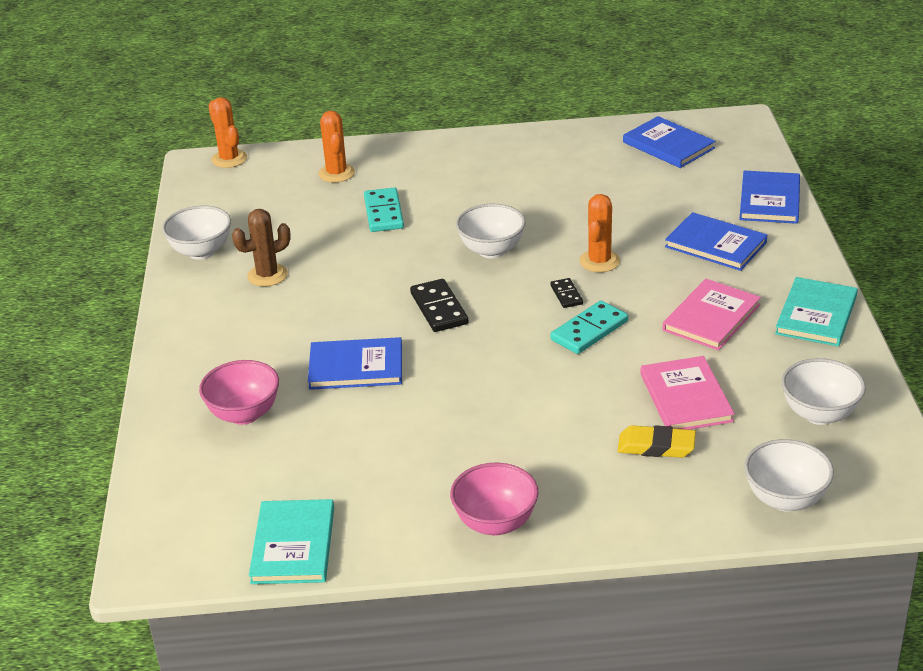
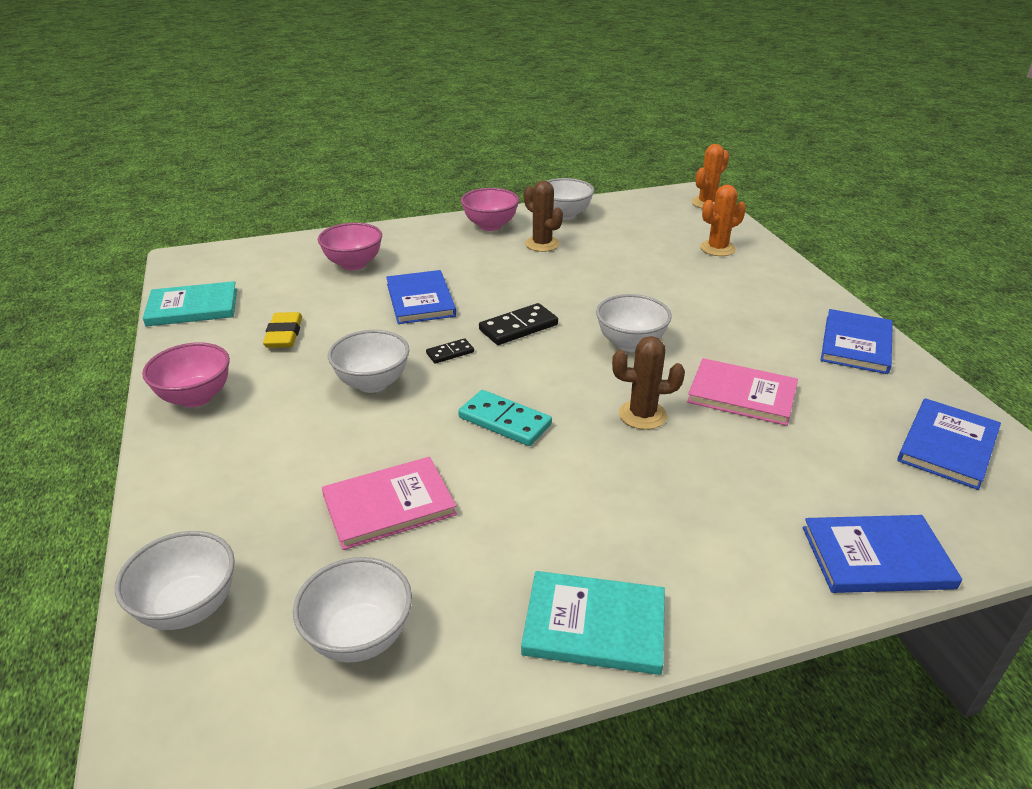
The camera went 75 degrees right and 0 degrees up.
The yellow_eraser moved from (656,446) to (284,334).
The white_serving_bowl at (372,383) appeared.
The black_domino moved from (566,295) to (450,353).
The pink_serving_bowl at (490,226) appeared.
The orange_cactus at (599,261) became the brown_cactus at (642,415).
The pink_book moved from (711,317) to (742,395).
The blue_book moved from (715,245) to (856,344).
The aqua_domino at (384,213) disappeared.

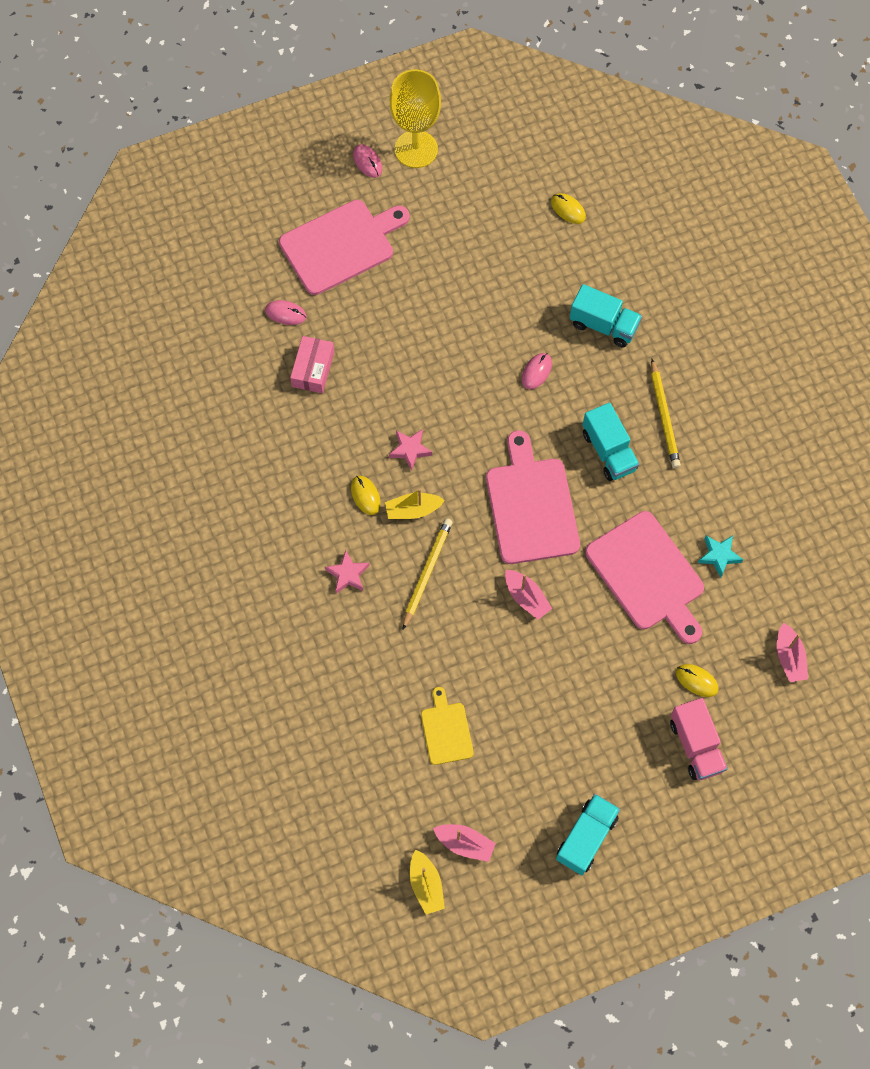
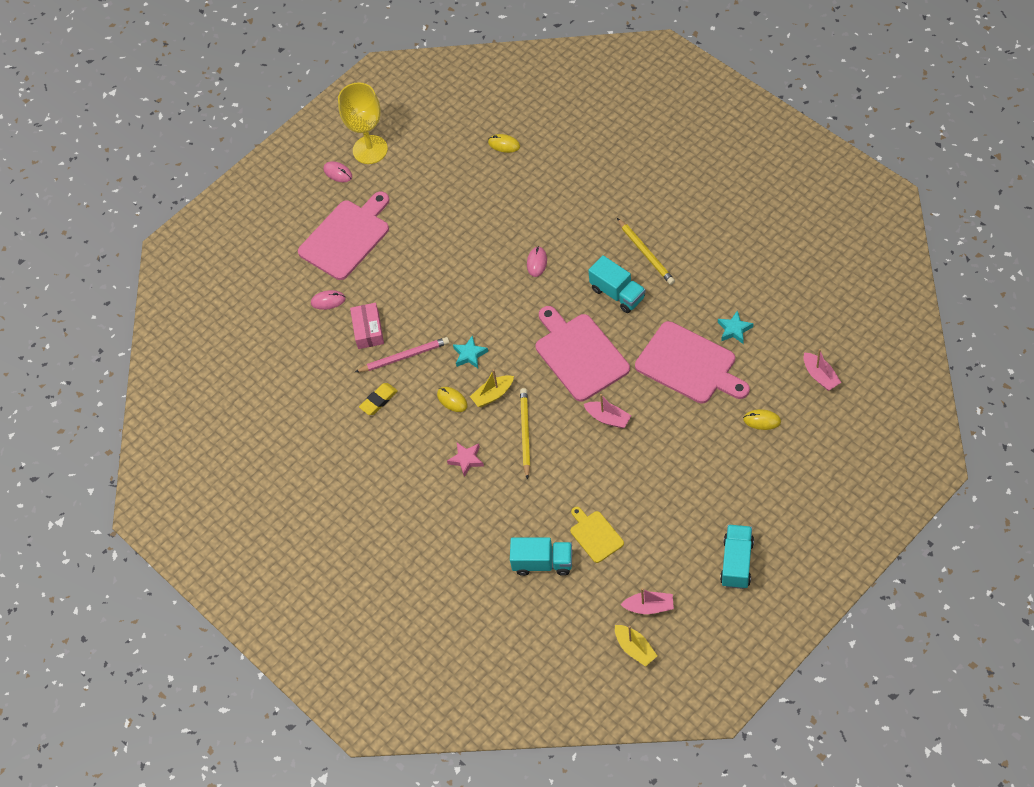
The camera went 15 degrees left and 10 degrees down.
The pink_pencil at (404,357) appeared.
The yellow_eraser at (378,400) appeared.
The pink_star at (410,450) became the aqua_star at (469,355).
The aqua_toy_truck moved from (603,325) to (542,563).
The pink_toy_truck at (696,745) disappeared.

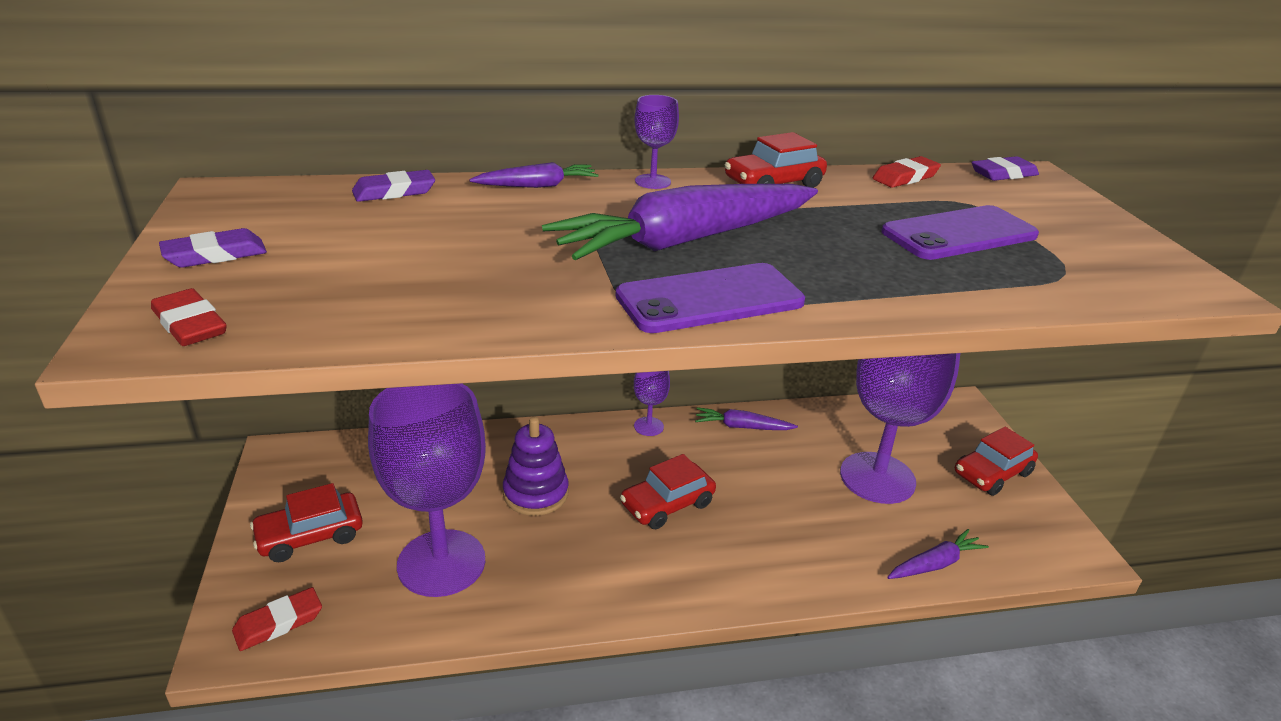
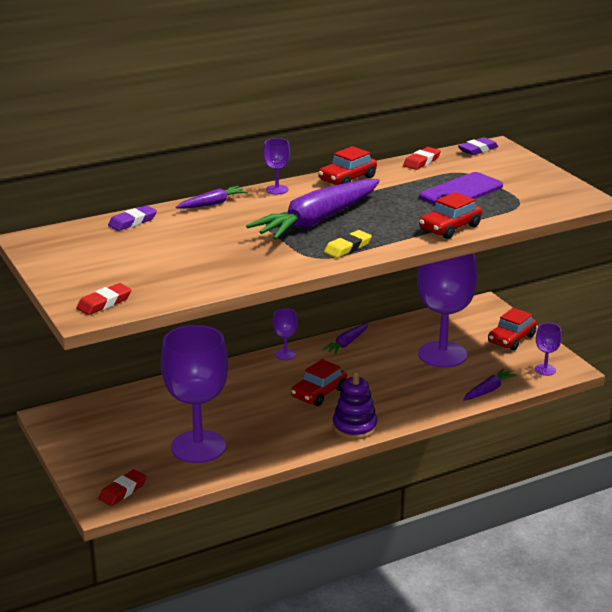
The camera went 15 degrees left and 5 degrees down.
The crimson_eraser at (190,324) turned 75 degrees counterclockwise.
The royal_purple_toy_carrot at (742,427) turned 45 degrees counterclockwise.
The royal_purple_phone at (710,299) was replaced by the yellow_eraser at (347,248).
The royal_purple_stacking_toy moved from (536,493) to (354,427).
The crimson_automobile moved from (310,536) to (450,228).
The royal_purple_chalice at (545,370) appeared.
The royal_purple_eraser at (215,255) disappeared.

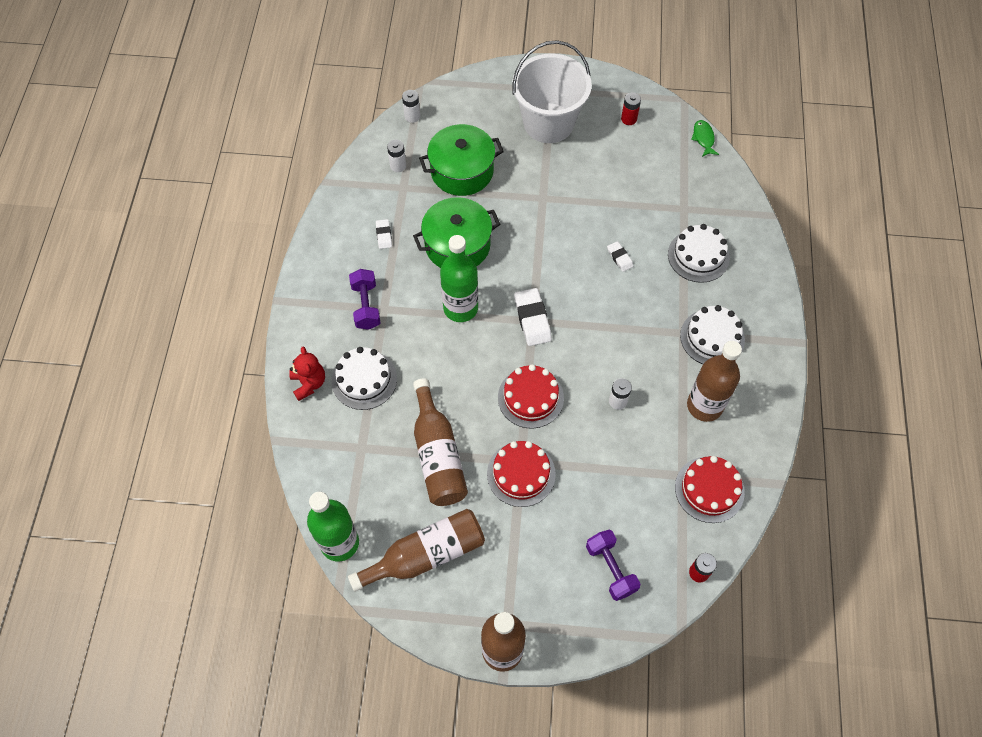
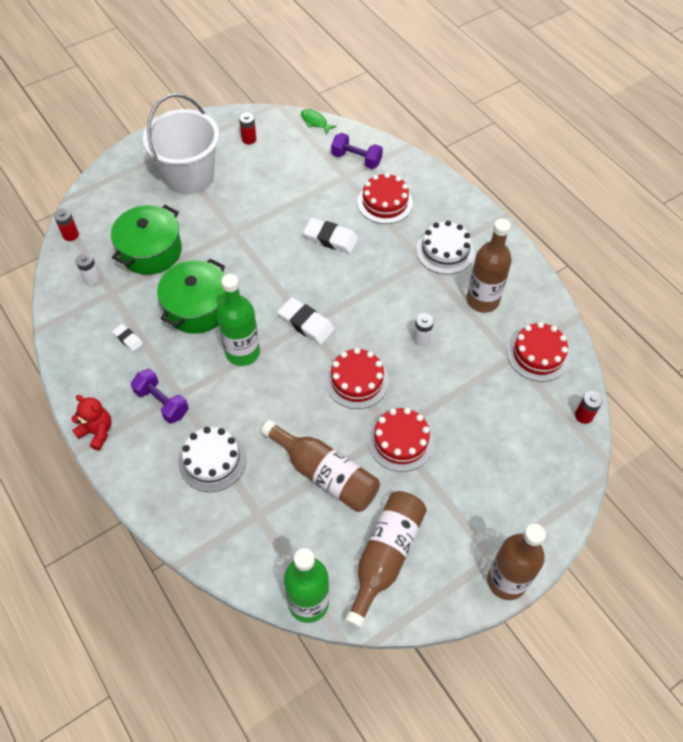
The camera went 40 degrees left and 5 degrees down.
The white_battery at (412,116) became the crimson_battery at (70,235).
The crimson_stuffed_bear moved from (309,383) to (97,432).
The white_eraser at (619,258) changed to 1.80 times the size.
The royal_purple_free_weight moved from (610,569) to (356,159).
The white_layer_cake at (698,256) became the crimson_layer_cake at (385,202).

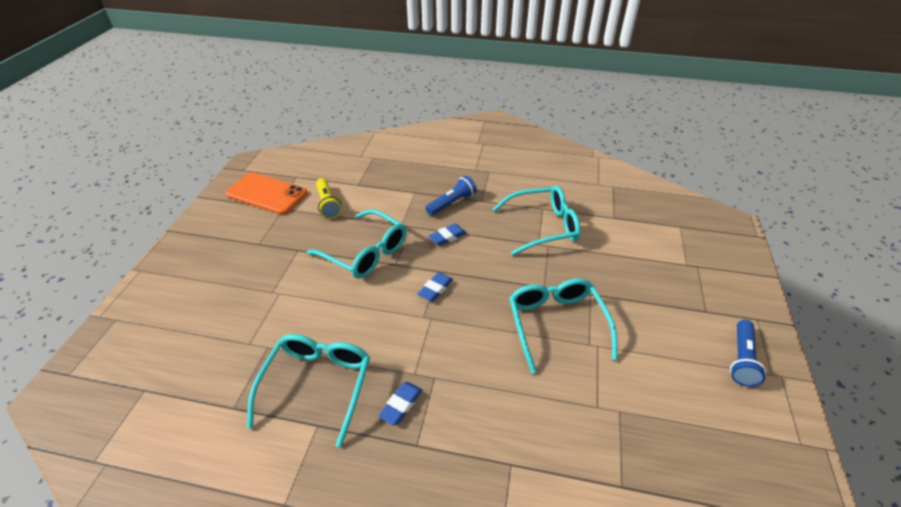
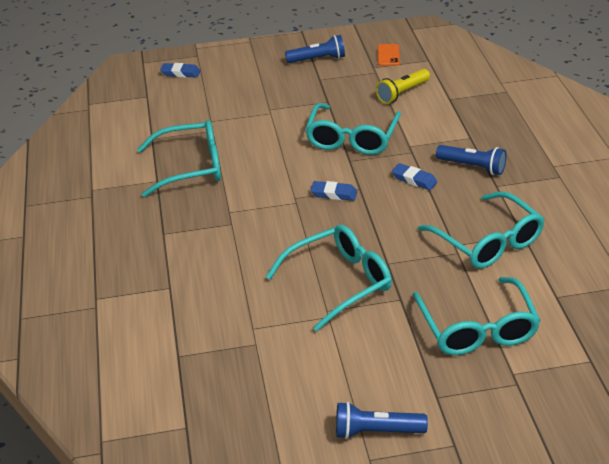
The camera went 70 degrees right and 5 degrees down.
The blue_eraser moved from (401,405) to (180,73).
The blue_torch at (318,59) appeared.
The orange_phone at (267,194) changed to 0.48 times the size.
The aqua_glasses at (477,329) appeared.

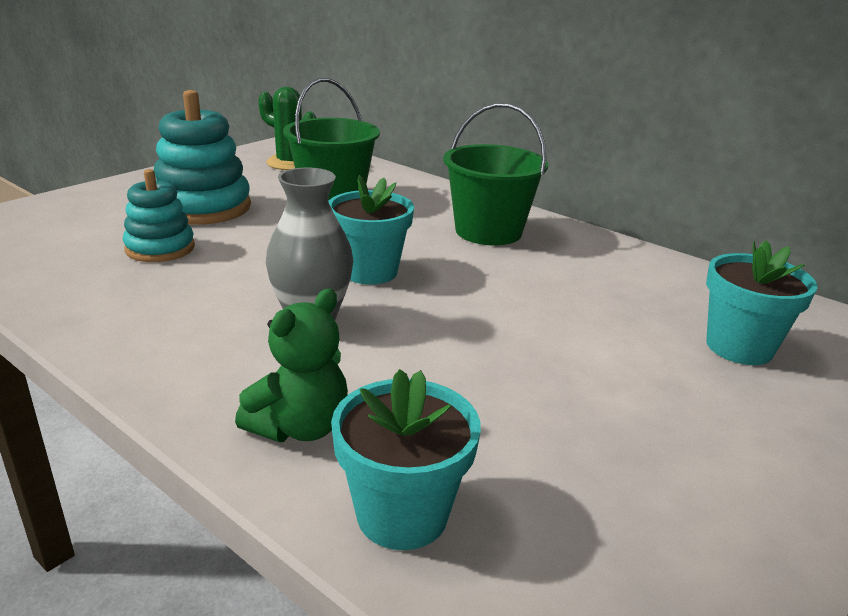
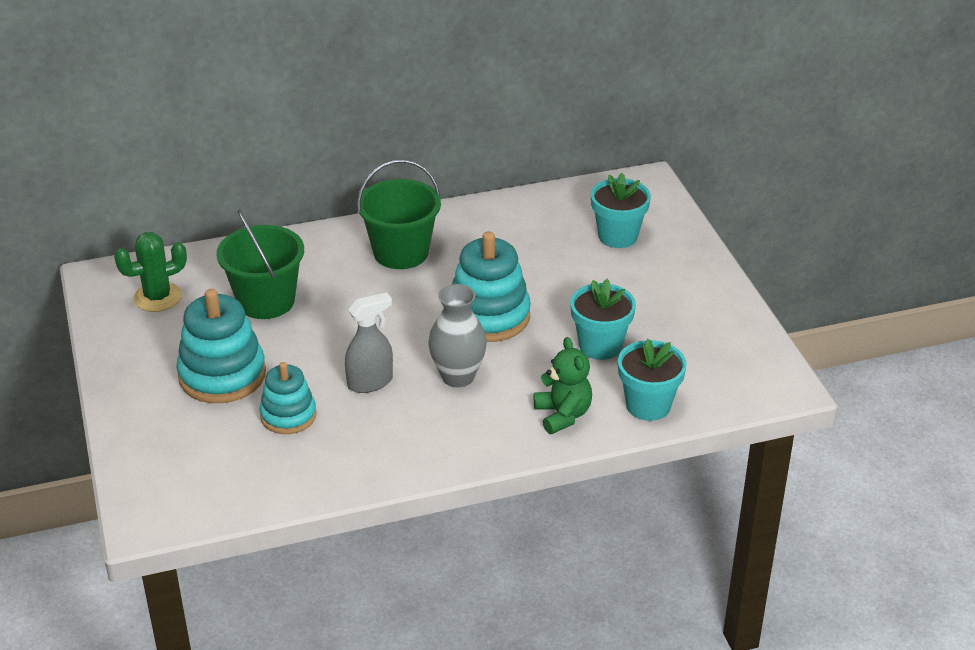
The camera went 55 degrees left and 10 degrees up.
The grey_spray_bottle at (370,382) appeared.
The aqua_stacking_toy at (488,316) appeared.
The aqua_potted_plant moved from (370,271) to (600,346).

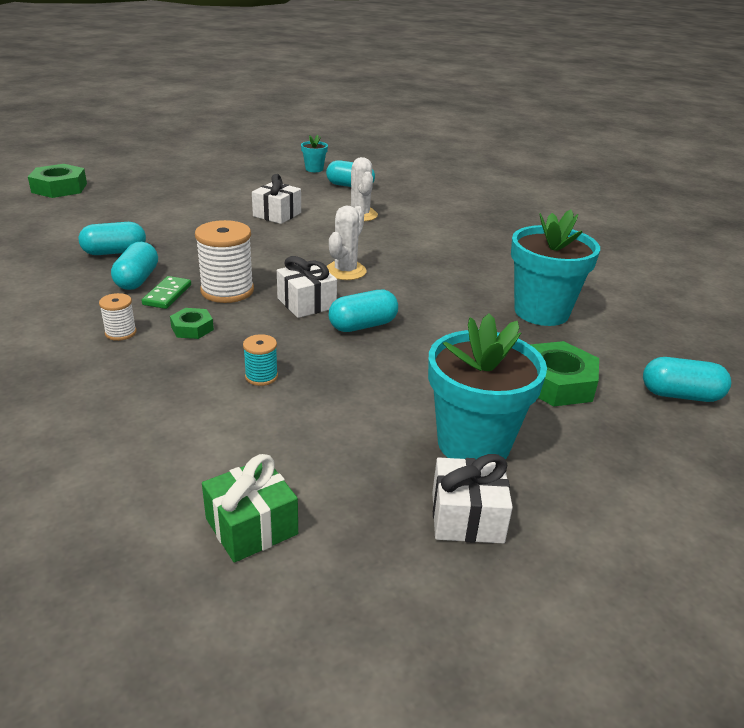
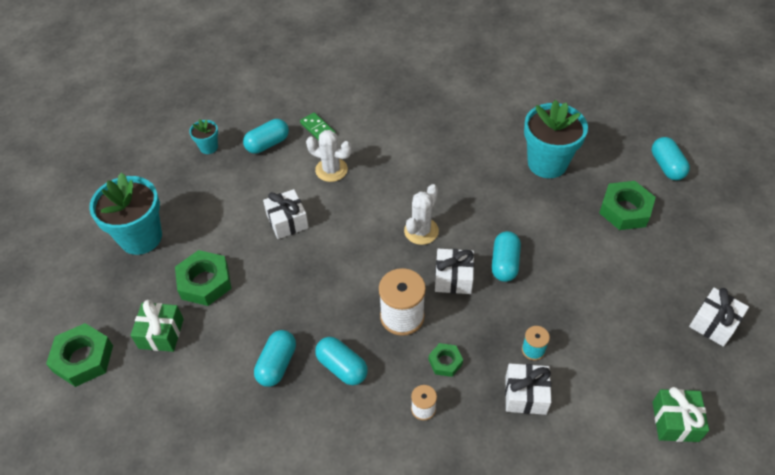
The camera went 50 degrees left and 20 degrees up.
The aqua_potted_plant moved from (473,443) to (141,237).
The green_present at (161,333) appeared.
The green_hexagon_nut at (205,282) appeared.
The green_domino moved from (167,295) to (318,129).
The white_cactus at (345,271) turned 60 degrees clockwise.
The white_present at (525,395) appeared.
The aqua_pill at (680,395) turned 60 degrees counterclockwise.

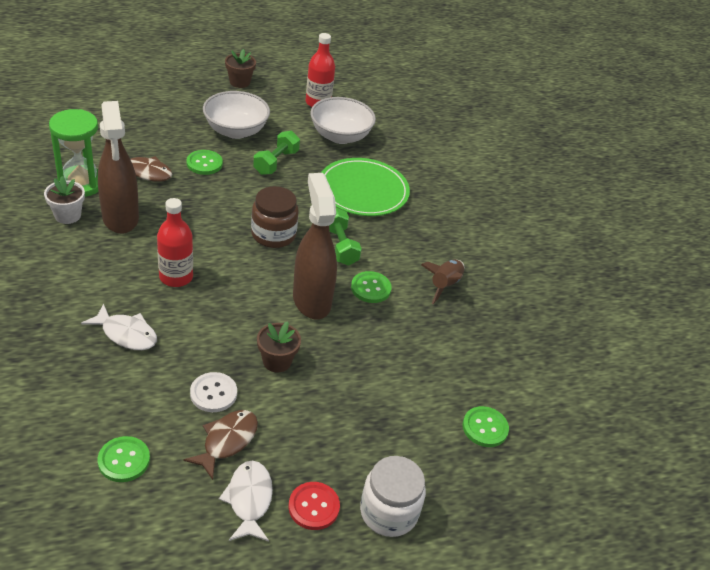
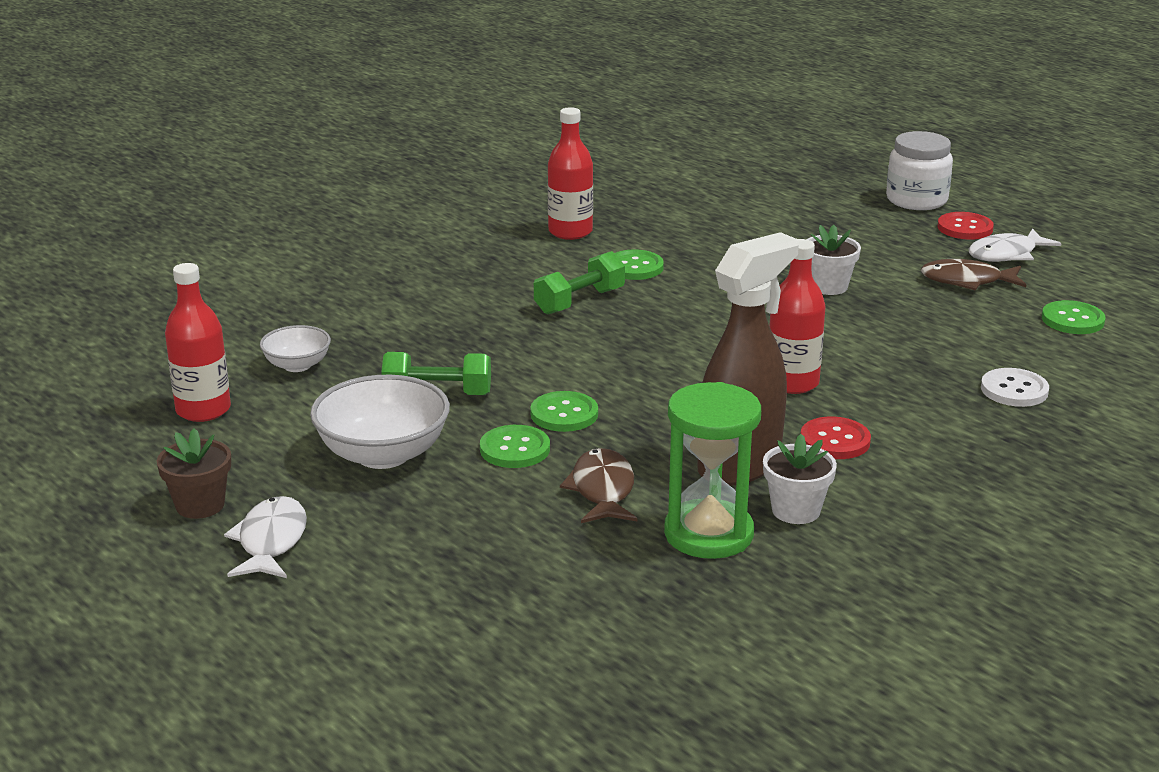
The camera went 110 degrees left and 15 degrees down.
The white_fish_figure moved from (126,334) to (271,541).
The white_serving_bowl at (340,136) changed to 0.56 times the size.
The green_shirt_button moved from (485,428) to (564,414).
The brown_rocket at (444,285) was replaced by the crimson_drink_bottle at (570,232).
The crimson_shirt_button at (835,441) appeared.
The brown_potted_plant at (277,361) became the white_potted_plant at (828,286).
The white_shirt_button moved from (213,393) to (1014,390).
The brown_jam_jar at (273,234) disappeared.
The brown_spray_bottle at (311,300) disappeared.
The green_plate at (363,190) disappeared.

